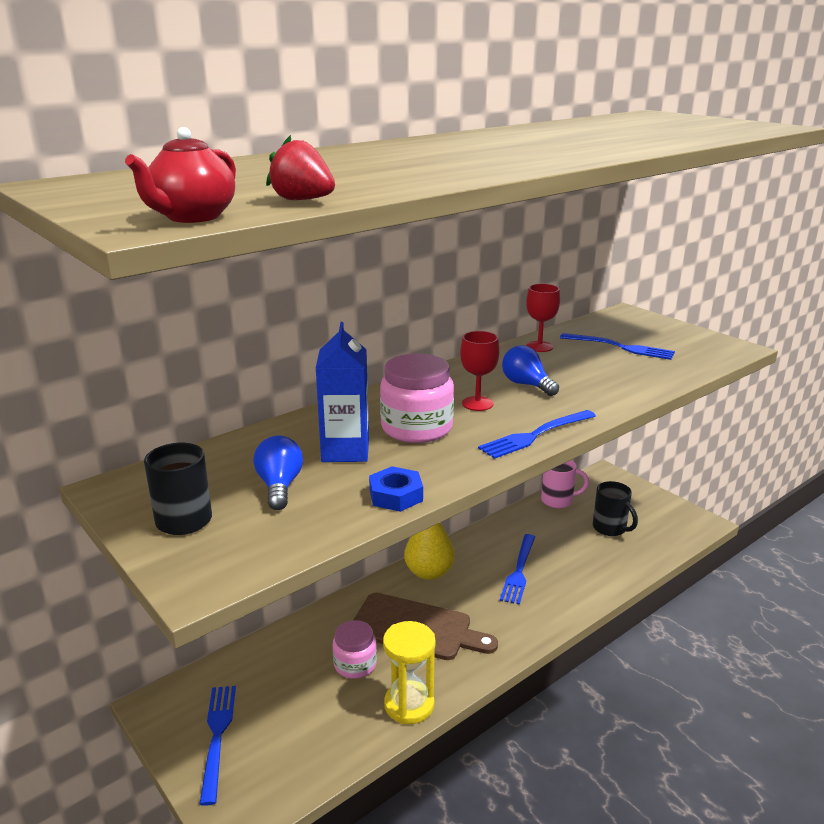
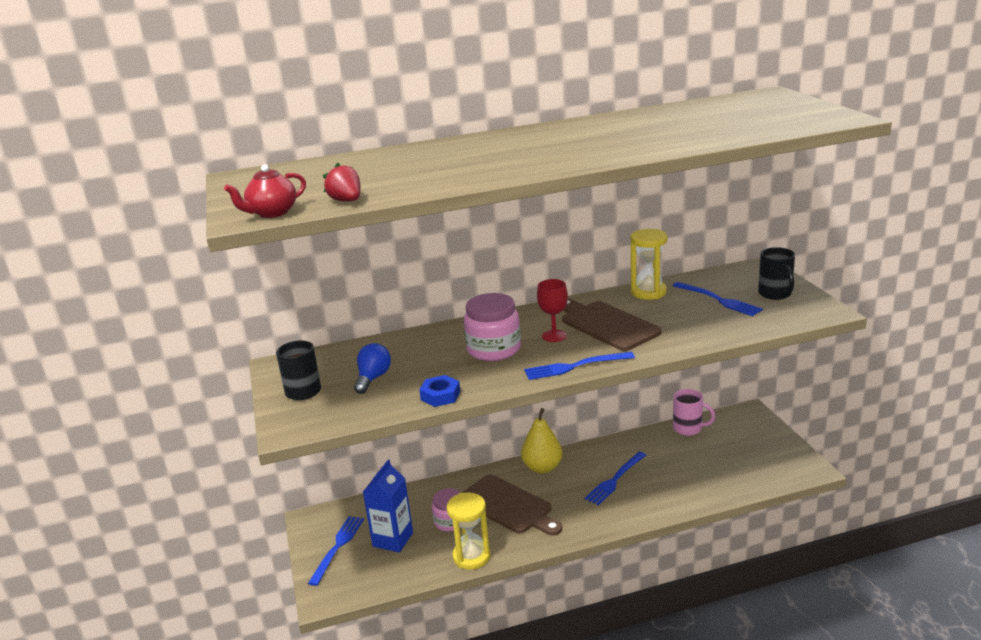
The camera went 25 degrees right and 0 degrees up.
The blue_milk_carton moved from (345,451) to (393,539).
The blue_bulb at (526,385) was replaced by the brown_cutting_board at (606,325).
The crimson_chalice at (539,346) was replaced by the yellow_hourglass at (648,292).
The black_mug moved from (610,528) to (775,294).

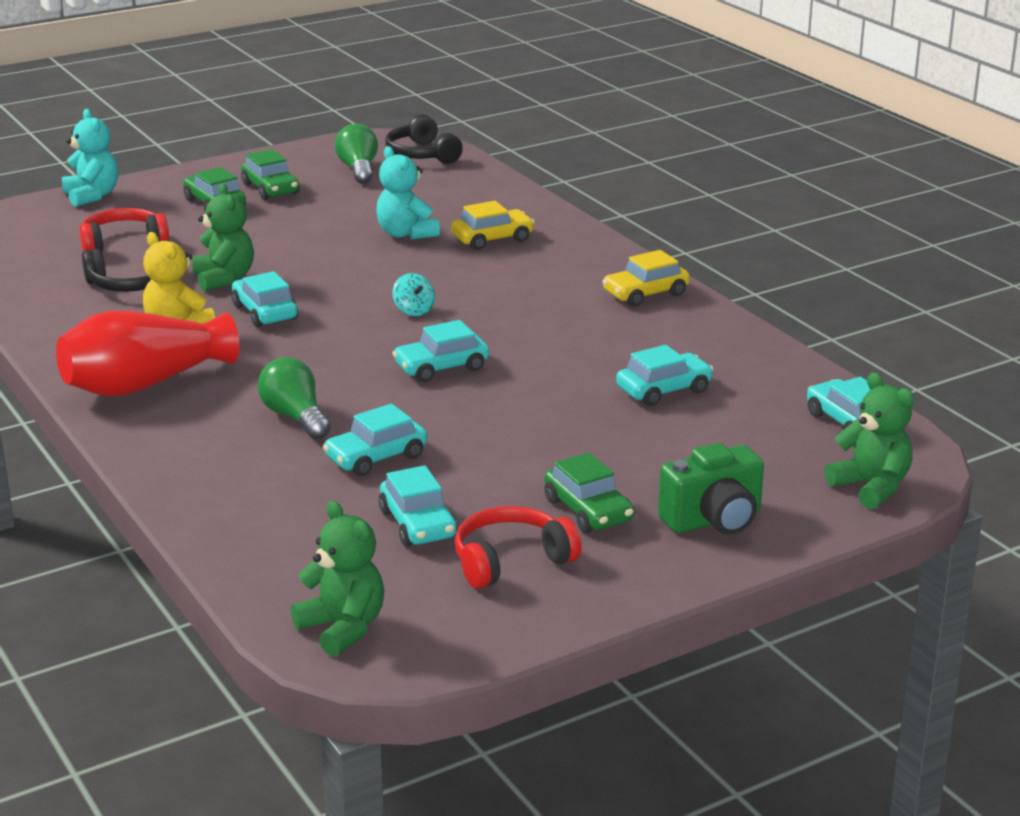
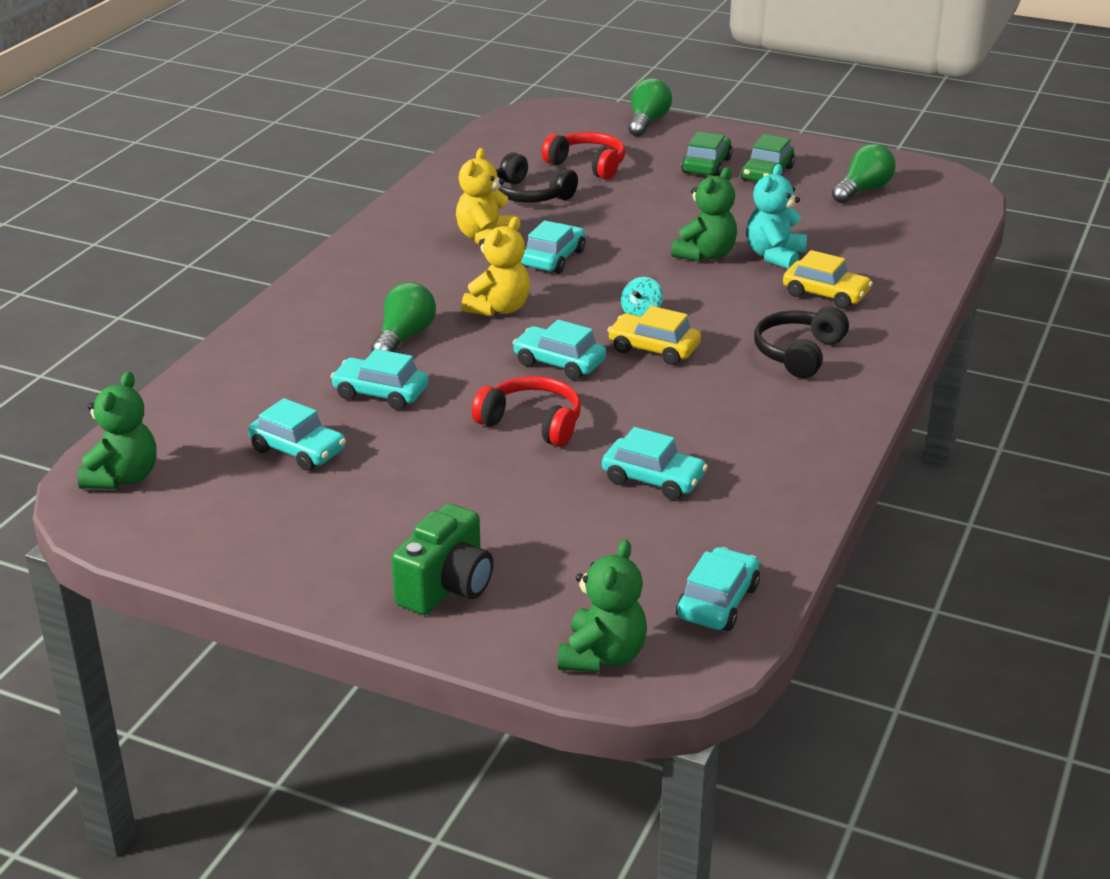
The camera went 55 degrees right and 5 degrees up.
The aqua_automobile at (418,524) turned 90 degrees counterclockwise.
The green_compact_camera at (714,520) turned 90 degrees counterclockwise.
The yellow_stuffed_bear at (499,308) appeared.
The crimson_over-ear_headphones moved from (511,561) to (532,423).
The yellow_automobile moved from (645,294) to (653,349).
The aqua_stuffed_bear at (92,196) was replaced by the green_bulb at (647,122).
The green_stuffed_bear moved from (224,279) to (705,255).
The black_over-ear_headphones moved from (422,154) to (798,353).
The crimson_flower_vase at (145,384) disappeared.
The green_automobile at (588,510) disappeared.

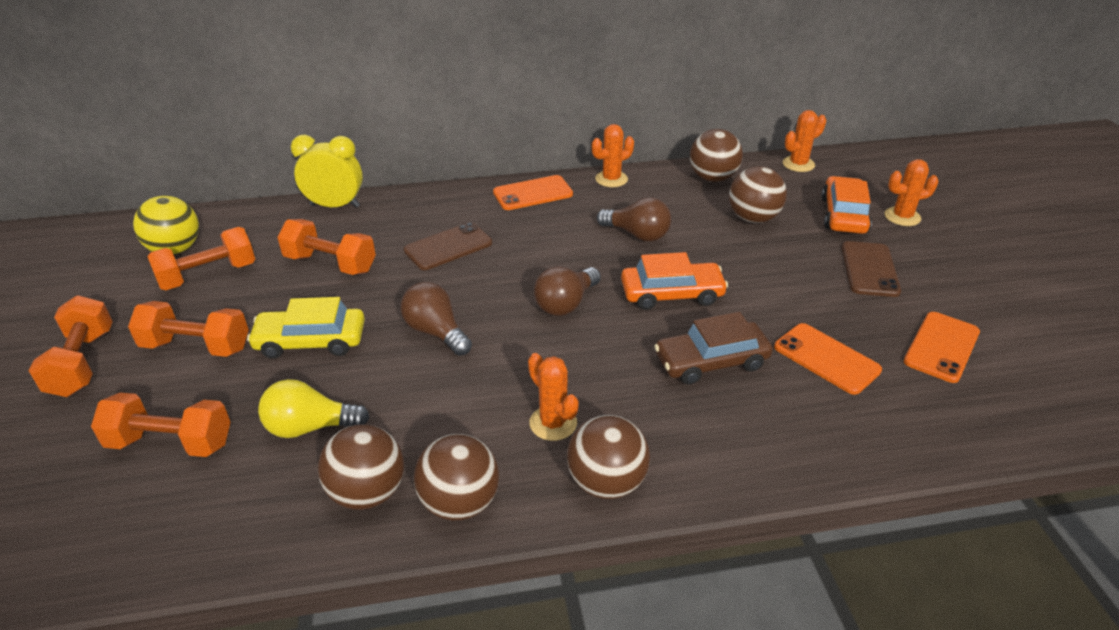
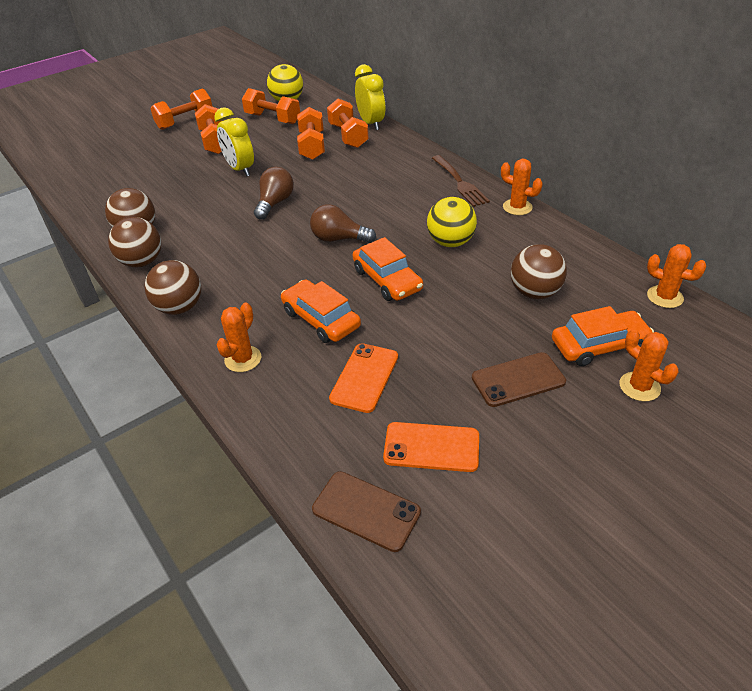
The camera went 65 degrees right and 5 degrees up.
The yellow_automobile at (311,341) was replaced by the yellow_alarm_clock at (240,169).
The orange_cactus moved from (553,423) to (243,359).
The brown_automobile at (711,361) became the orange_automobile at (321,319).
The brown_phone moved from (448,247) to (366,510).
The orange_free_weight moved from (171,443) to (348,136).
The brown_bulb at (637,234) was replaced by the yellow_ball at (450,242).
The orange_phone at (533,193) was replaced by the brown_dinner_fork at (459,182).
The yellow_bulb at (310,427) disappeared.
The brown_ball at (712,178) disappeared.

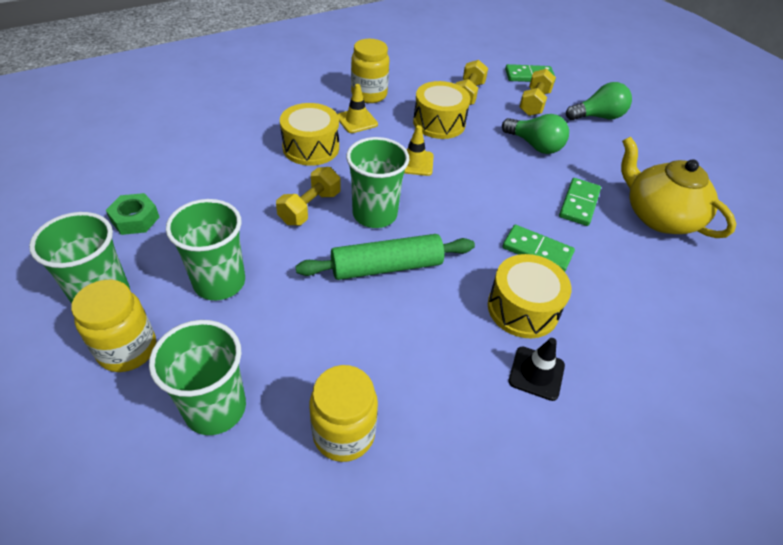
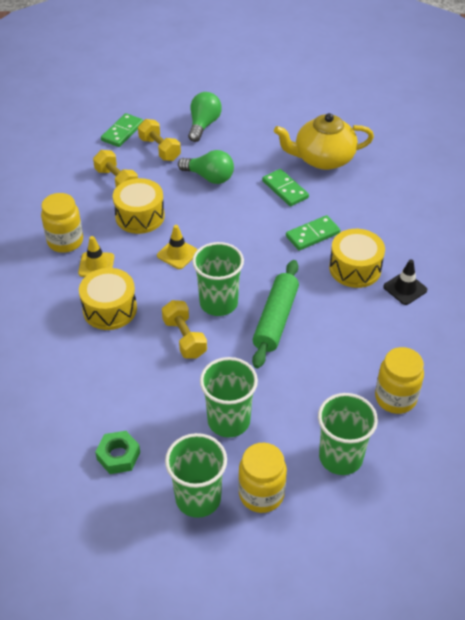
The camera went 55 degrees left and 0 degrees up.
The green_bulb at (535,145) turned 45 degrees clockwise.

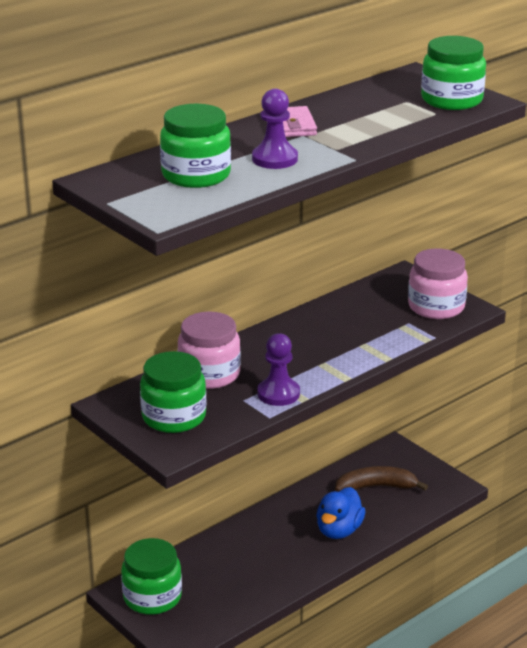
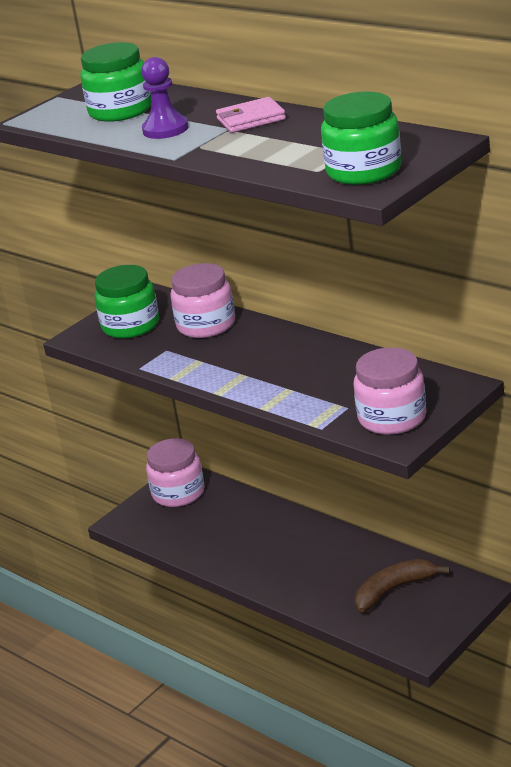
The camera went 85 degrees right and 0 degrees up.
The green_jam_jar at (152,597) became the pink_jam_jar at (178,493).
The brown_banana at (376,487) turned 105 degrees counterclockwise.
The royal_purple_game_pawn at (278,394) disappeared.
The blue_duck at (339,530) disappeared.

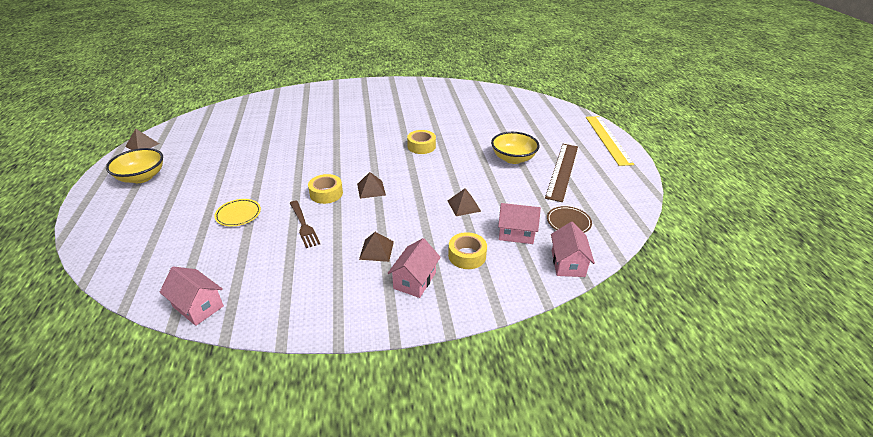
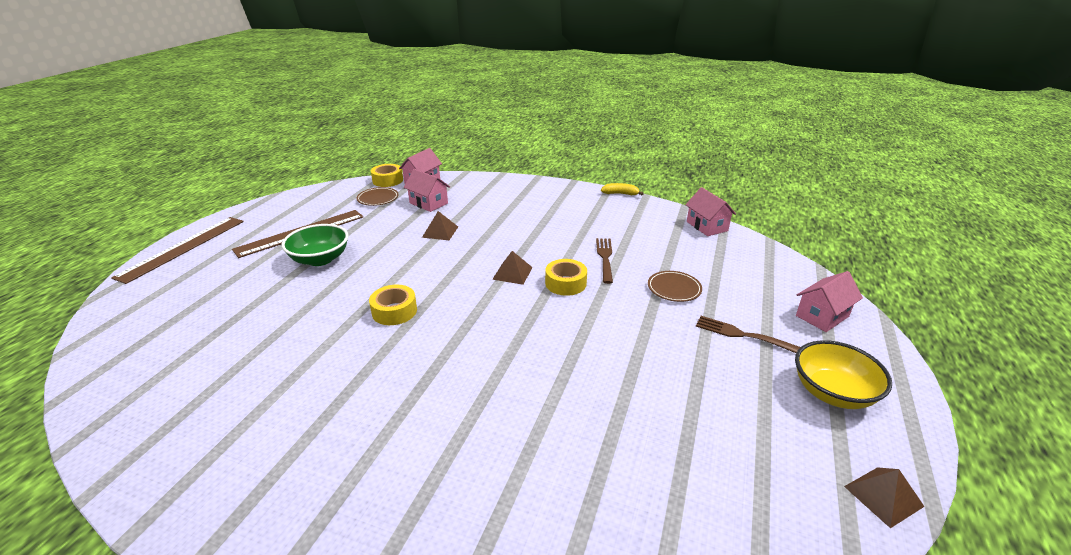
The camera went 150 degrees left and 5 degrees down.
The yellow_straightedge at (608,139) became the brown_straightedge at (183,248).
The yellow_serving_bowl at (513,158) became the green_serving_bowl at (320,259).
The yellow_tape moved from (467,255) to (388,180).
The yellow_banana at (620,194) appeared.
The yellow_plate at (238,214) became the brown_plate at (674,288).
The brown_dinner_fork at (742,335) appeared.
The pink_house moved from (415,280) to (822,316).
The brown_pyramid at (376,250) disappeared.

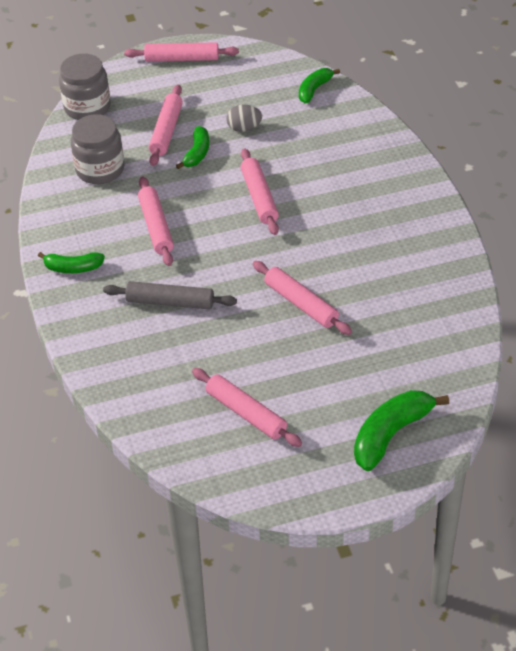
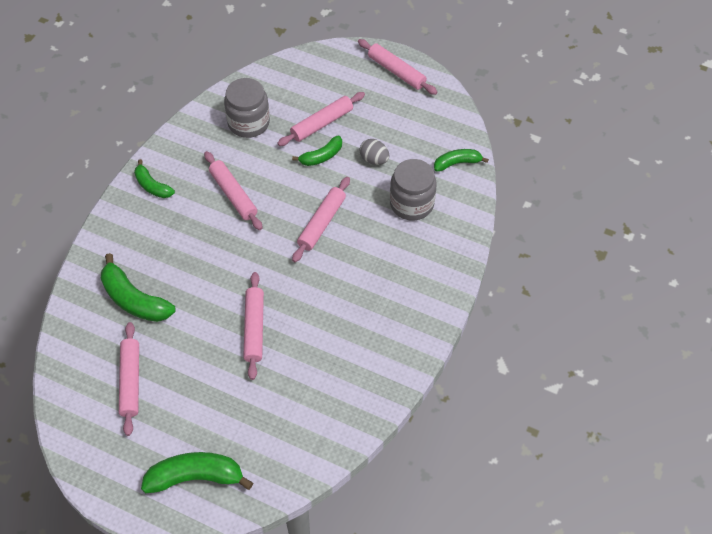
The camera went 40 degrees right and 10 degrees up.
The green_banana at (134,299) appeared.
The pink_rolling_pin at (156,227) turned 60 degrees counterclockwise.
The grey_jam_jar moved from (87,107) to (411,203).
The grey_rolling_pin at (170,302) disappeared.

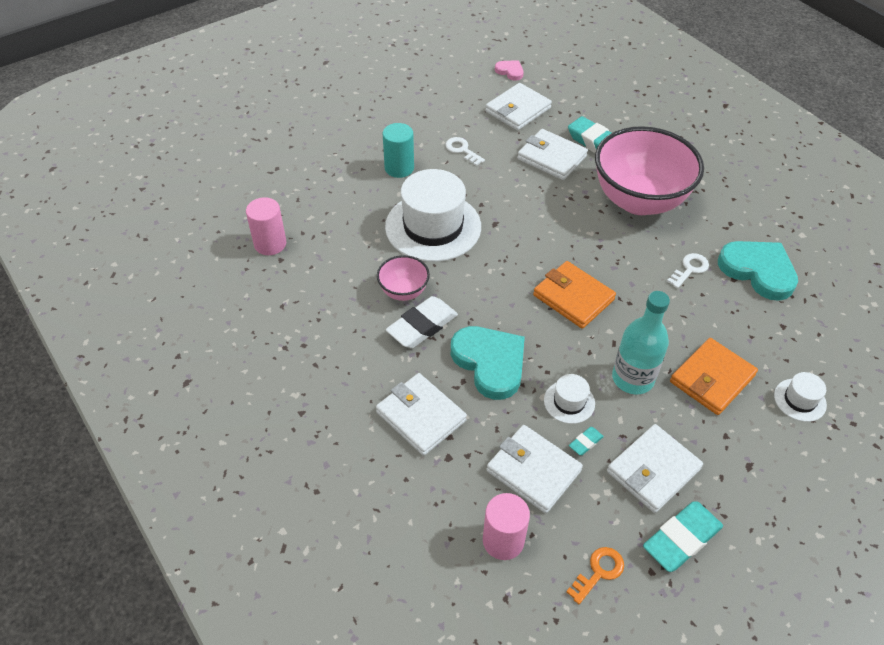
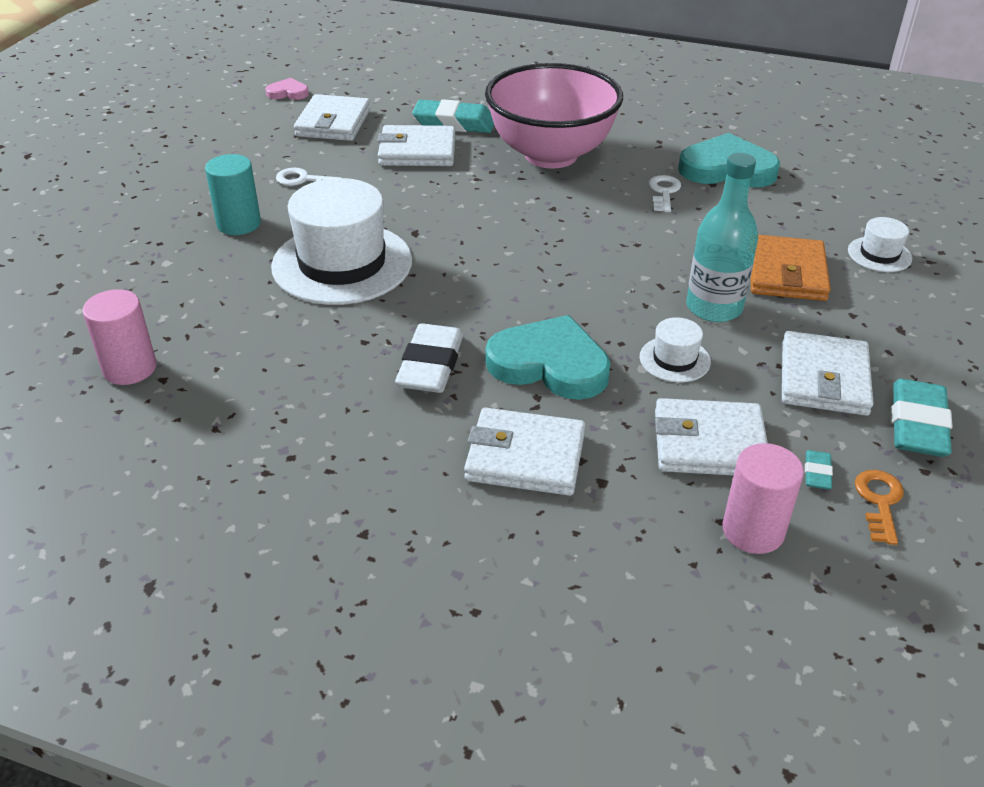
The camera went 35 degrees left and 10 degrees down.
The aqua_eraser moved from (585,442) to (817,473).
The pink_serving_bowl at (403,291) disappeared.
The orange_wallet at (573,297) disappeared.

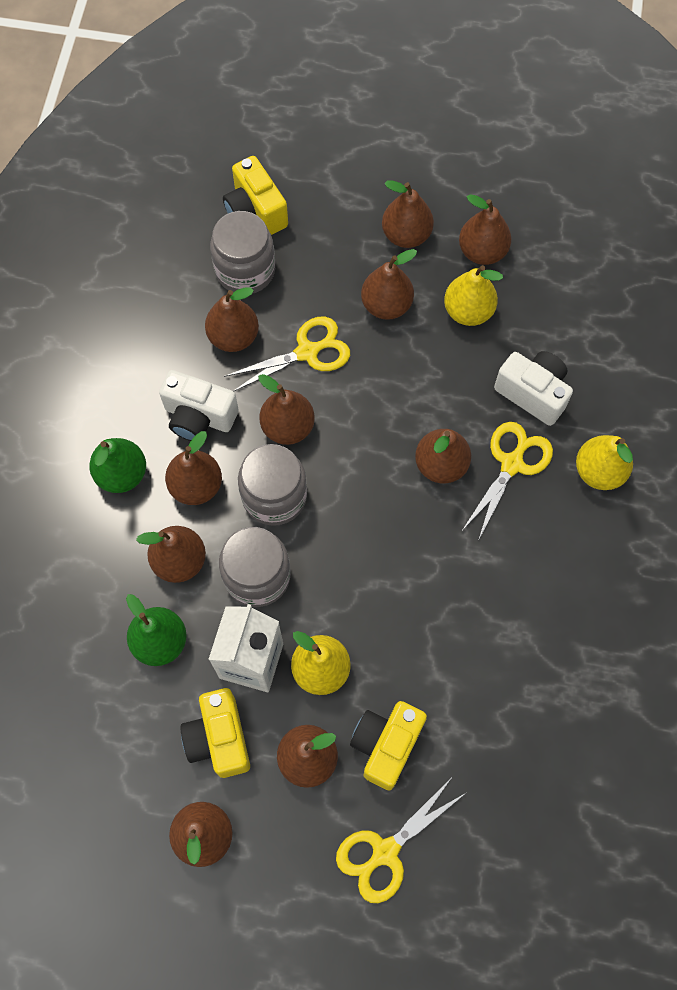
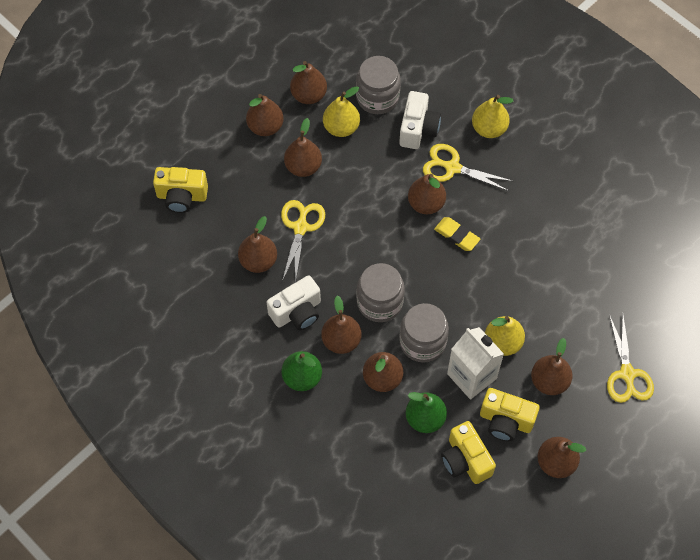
The camera went 55 degrees left and 5 degrees down.
The grey_jam_jar moved from (245,270) to (377,97).
The white_compact_camera at (533,393) turned 120 degrees clockwise.
The yellow_shears at (512,463) turned 45 degrees counterclockwise.
The yellow_eraser at (456,236) appeared.
The yellow_compact_camera moved from (386,745) to (465,460).
The brown_pear at (288,427) disappeared.

